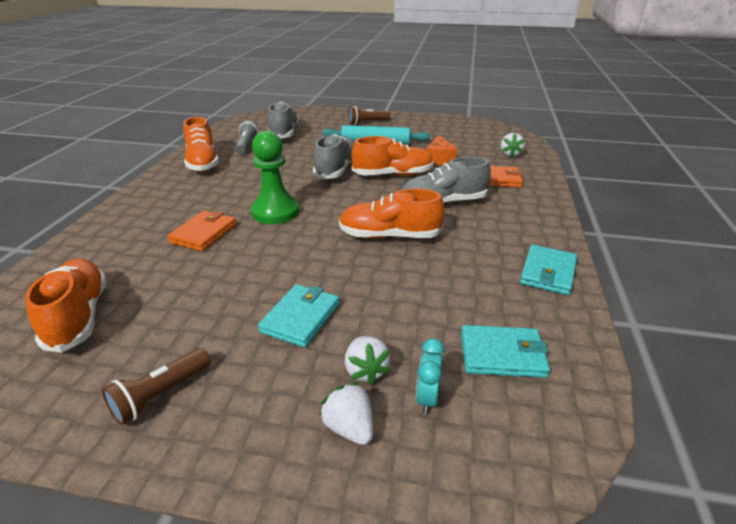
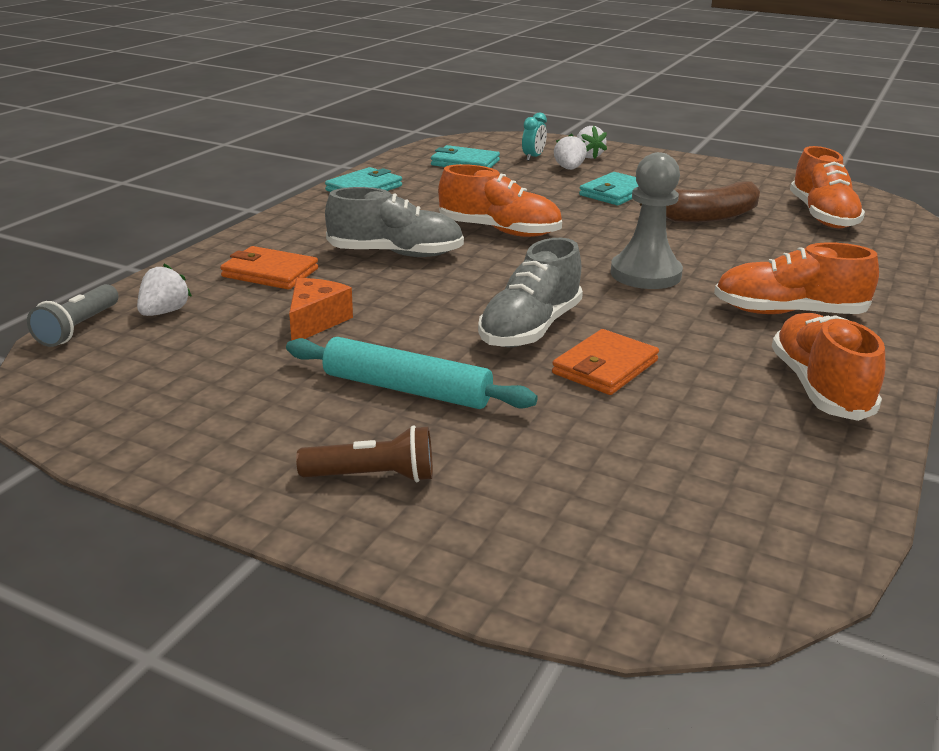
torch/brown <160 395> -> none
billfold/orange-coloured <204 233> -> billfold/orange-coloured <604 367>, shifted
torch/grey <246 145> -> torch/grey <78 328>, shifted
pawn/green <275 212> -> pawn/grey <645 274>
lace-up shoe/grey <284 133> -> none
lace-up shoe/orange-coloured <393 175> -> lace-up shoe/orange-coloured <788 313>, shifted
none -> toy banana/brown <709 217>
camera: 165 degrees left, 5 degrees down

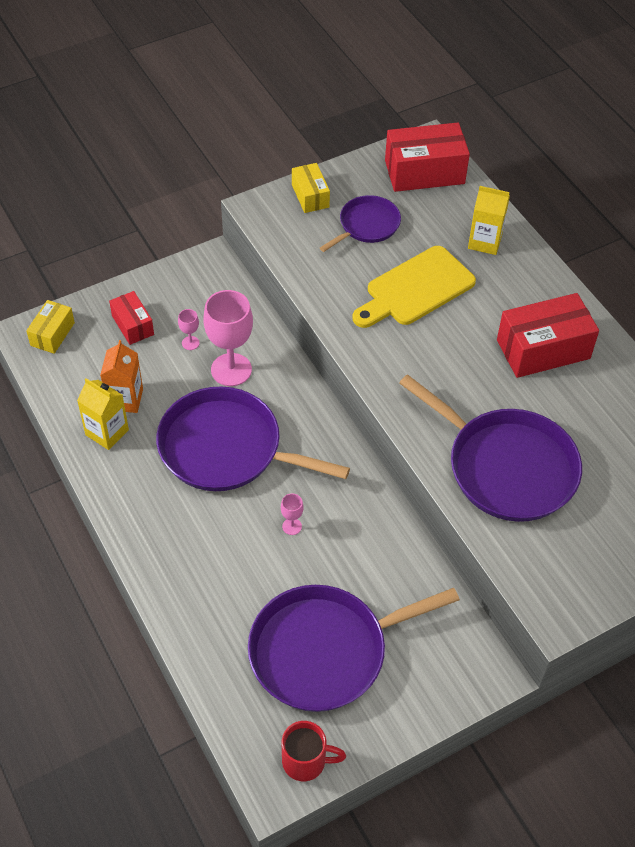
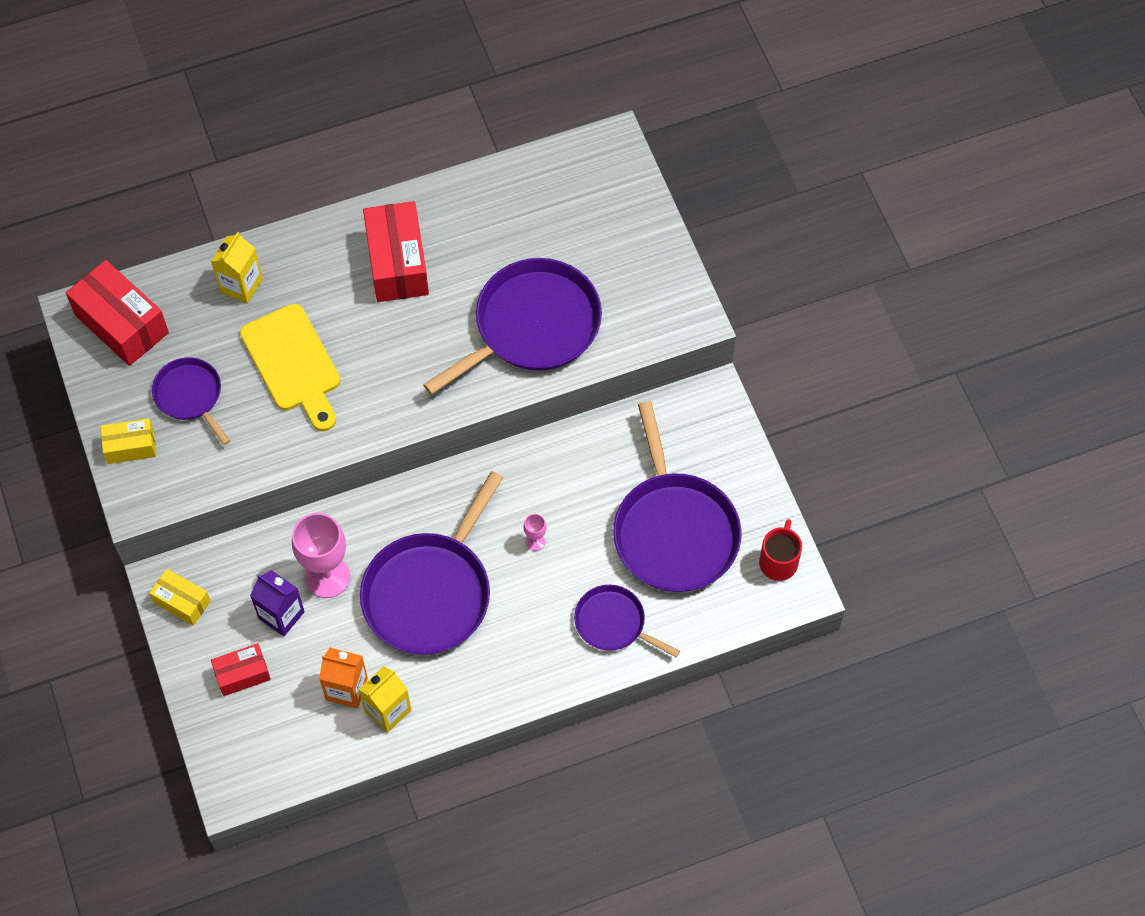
parcel/bright yellow <52 334> -> parcel/bright yellow <182 602>, shifted
chalice/rose-pink <190 343> -> milk carton/royal purple <281 615>
parcel/crimson <424 172> -> parcel/crimson <122 324>, 45 degrees counterclockwise
none -> frying pan/royal purple <613 623>
camera: 80 degrees left, 10 degrees up

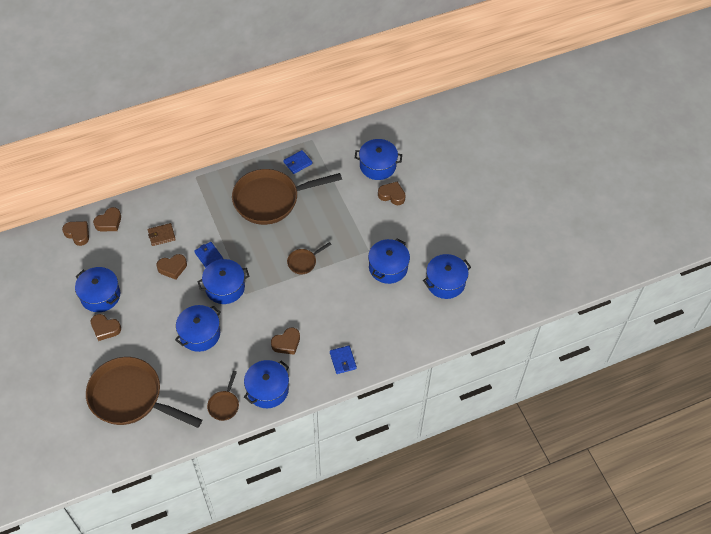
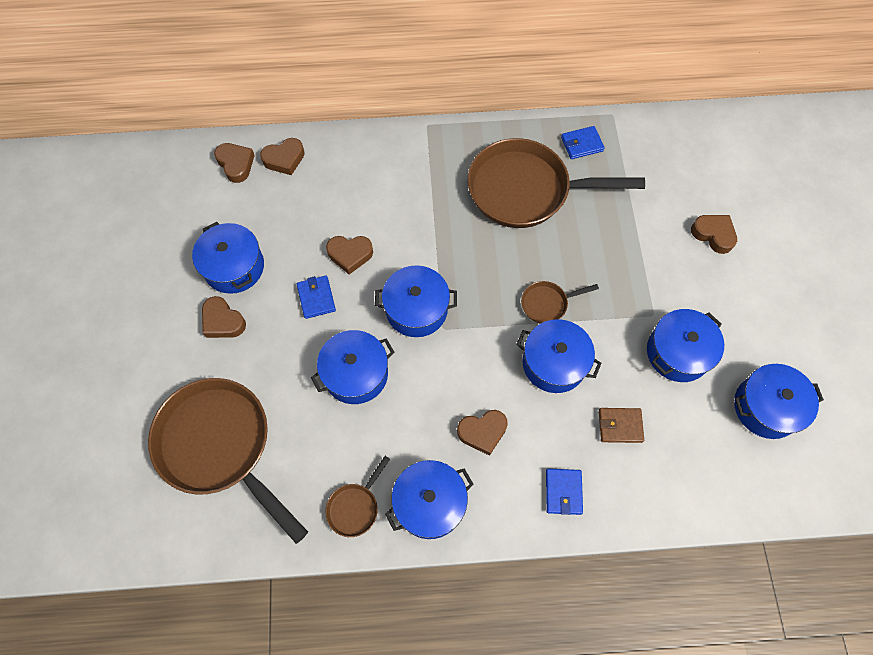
billfold/brown <161 235> -> billfold/brown <620 426>, shifted
billfold/cobalt <209 256> -> billfold/cobalt <316 298>, shifted
stockpot/cobalt <377 166> -> stockpot/cobalt <554 363>, shifted
camera: 20 degrees right, 10 degrees up

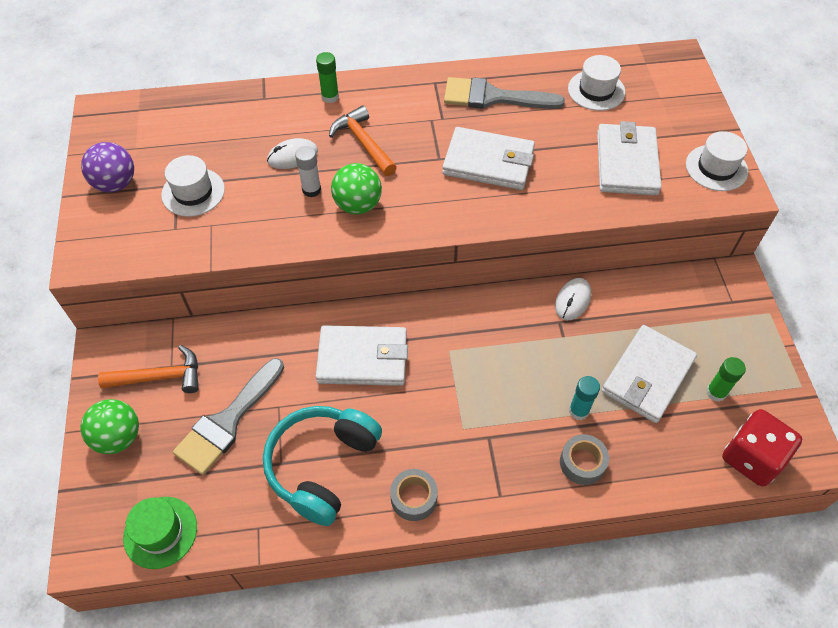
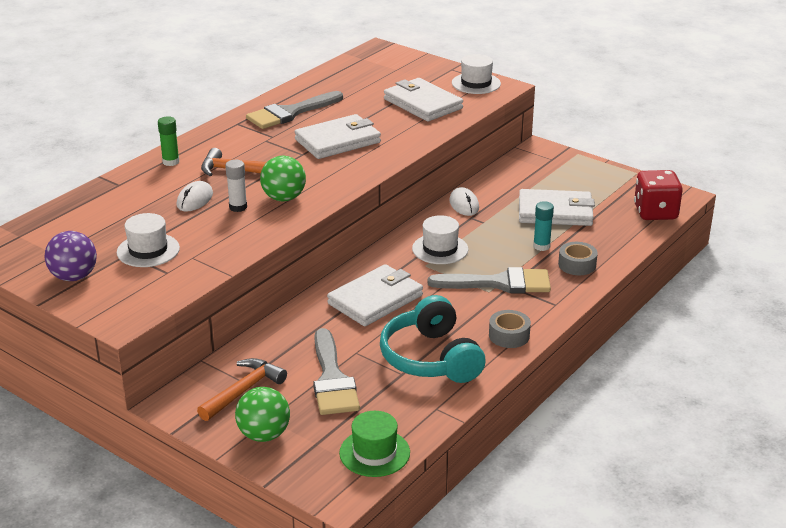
hat/snow-white <596 90> -> hat/snow-white <440 249>, shifted
billfold/snow-white <647 376> -> billfold/snow-white <555 212>, 75 degrees counterclockwise
glue stick/green <716 392> -> none
none -> paintbrush/grey <499 283>
camera: 45 degrees left, 25 degrees down

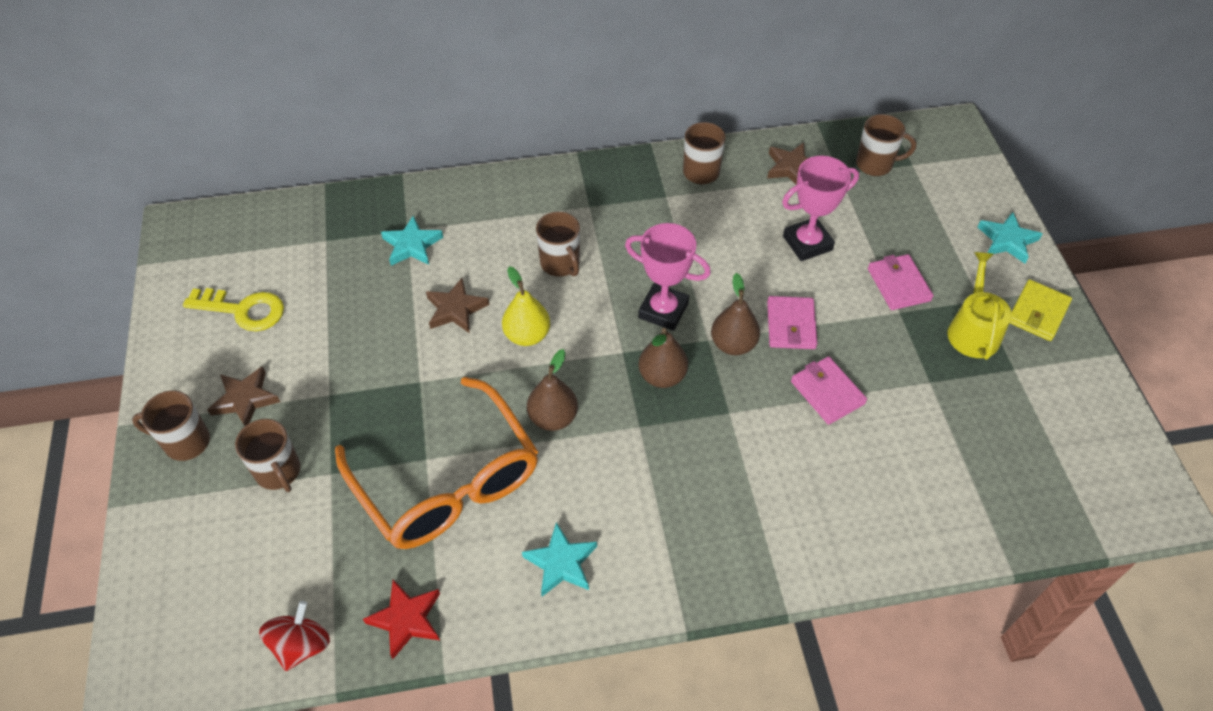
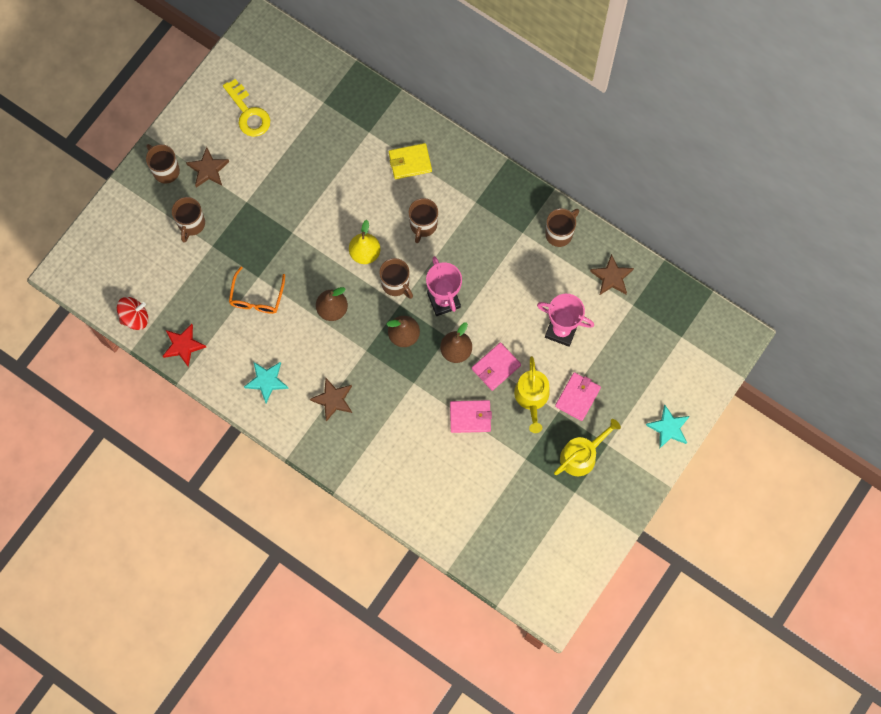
glasses/orange-coloured <447 481> -> glasses/orange-coloured <257 297>, x0.49
five-pointed star/teal <412 245> -> none
five-pointed star/brown <456 309> -> five-pointed star/brown <333 400>, shifted
billfold/rose-pink <827 392> -> billfold/rose-pink <470 417>, 75 degrees clockwise
tea mug/brown <875 164> -> tea mug/brown <396 284>, shifted
billfold/bright yellow <1037 313> -> billfold/bright yellow <410 162>, shifted
none -> watering can/bright yellow <532 397>
camera: 45 degrees right, 20 degrees up

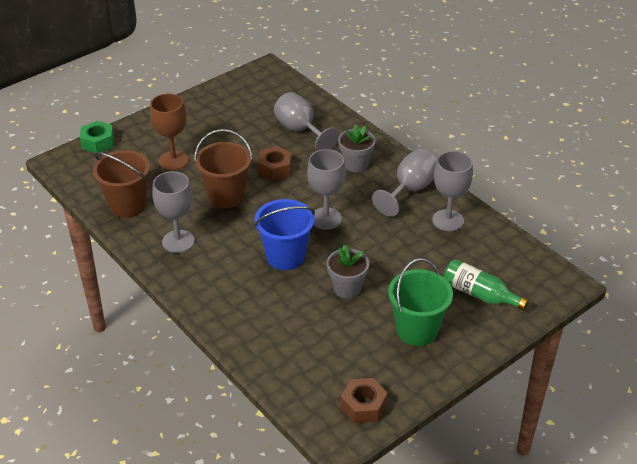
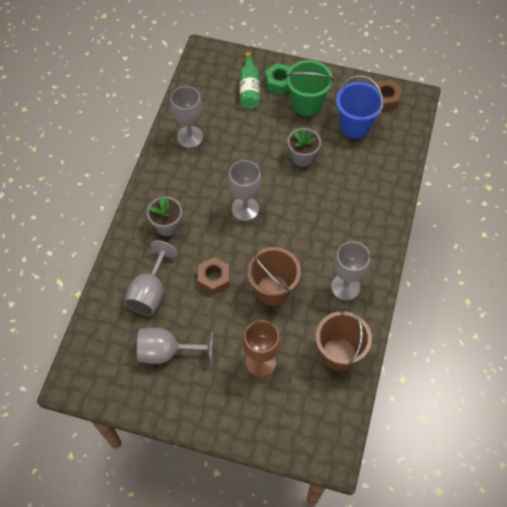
hexagon nut/green <98 142> -> hexagon nut/green <279 82>, shifted
bucket/cobalt <285 256> -> bucket/cobalt <355 126>, shifted
chalice/grey <410 190> -> chalice/grey <167 352>, shifted
camera: 125 degrees left, 20 degrees up

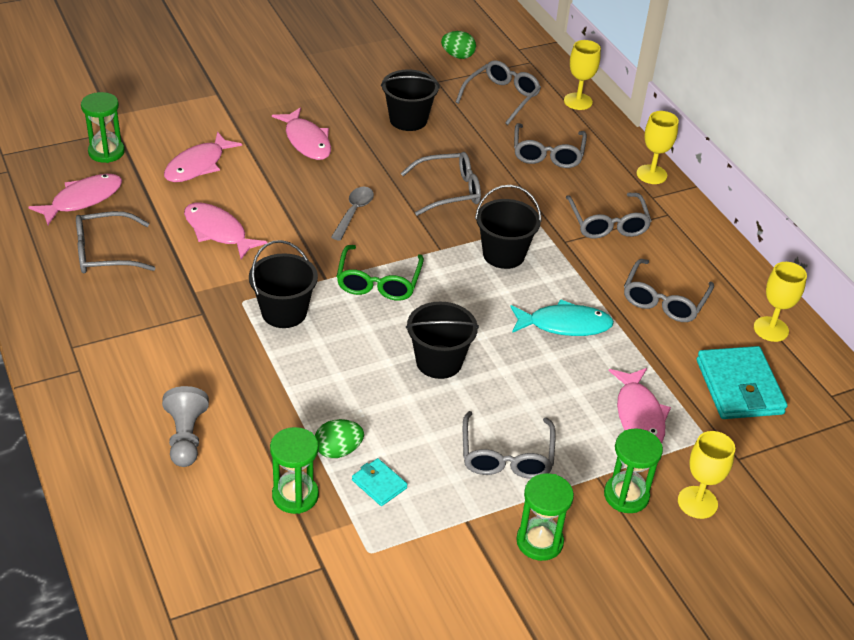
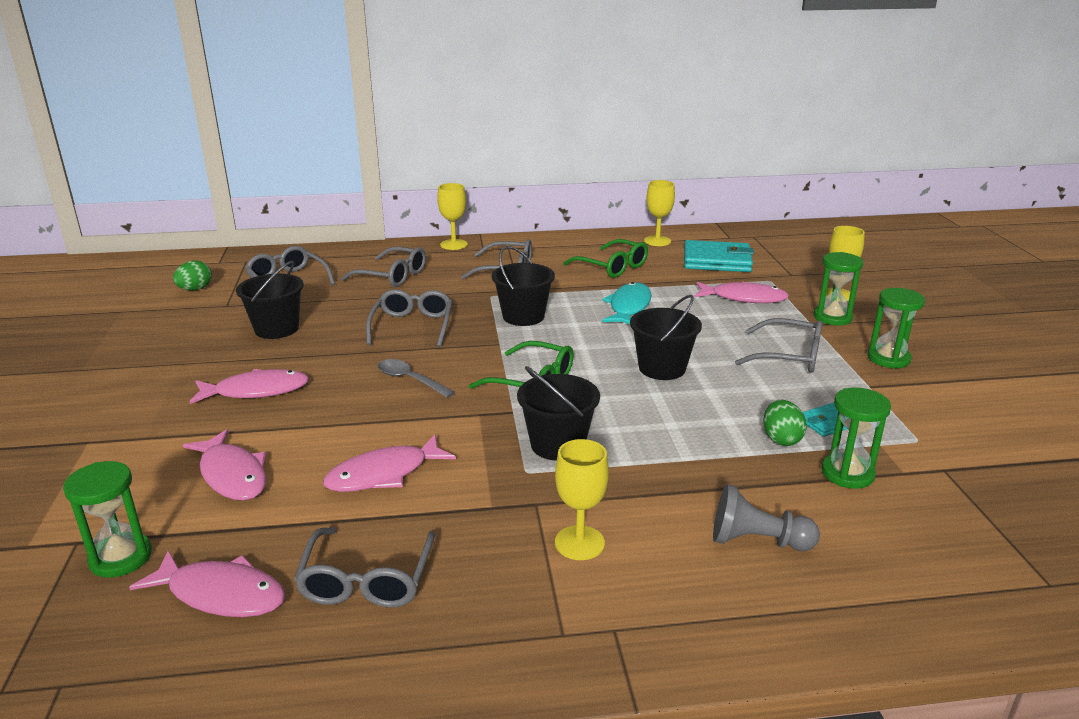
toy fish/rose-pink <83 200> -> toy fish/rose-pink <221 594>, 135 degrees clockwise
chalice/bright yellow <578 101> -> chalice/bright yellow <579 543>, shifted
glasses/grey <664 300> -> glasses/green <612 267>
camera: 70 degrees left, 15 degrees down

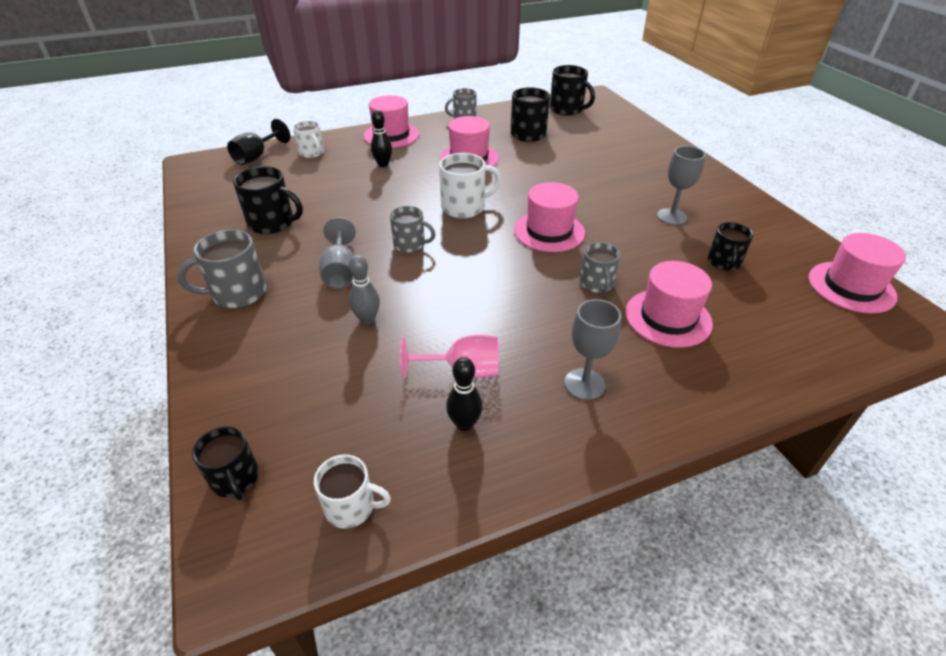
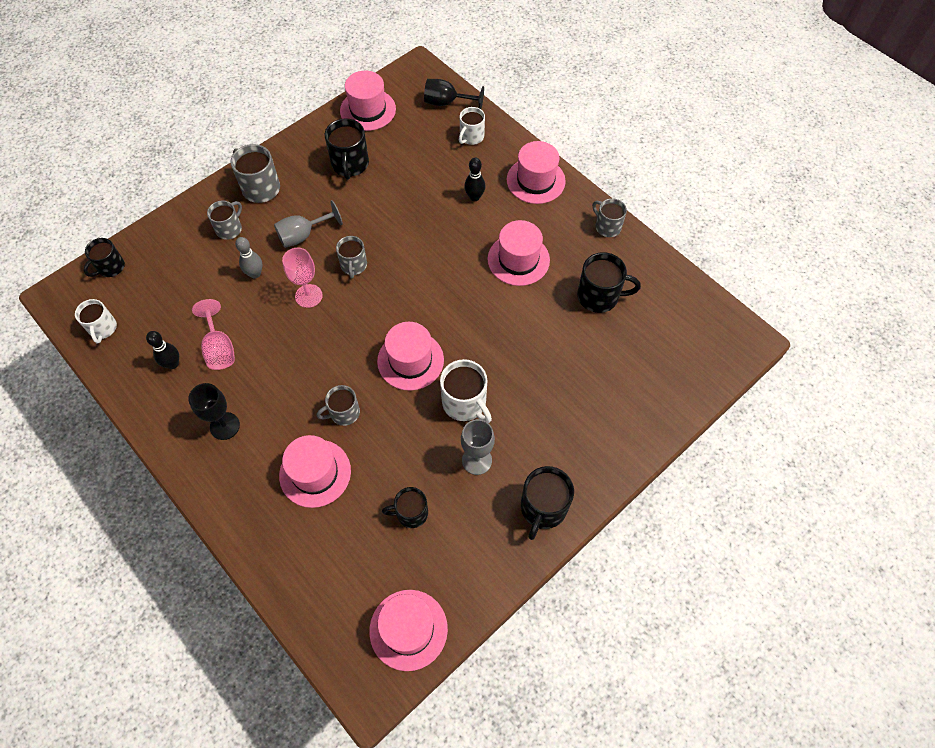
tea mug/snow-white <464 207> -> tea mug/snow-white <465 403>, shifted
tea mug/ebony <567 110> -> tea mug/ebony <543 508>, shifted
chalice/grey <584 384> -> chalice/ebony <224 426>
none -> tea mug/grey <229 229>
none -> chalice/rose-pink <308 296>
none -> hat/rose-pink <368 110>
camera: 70 degrees right, 20 degrees up

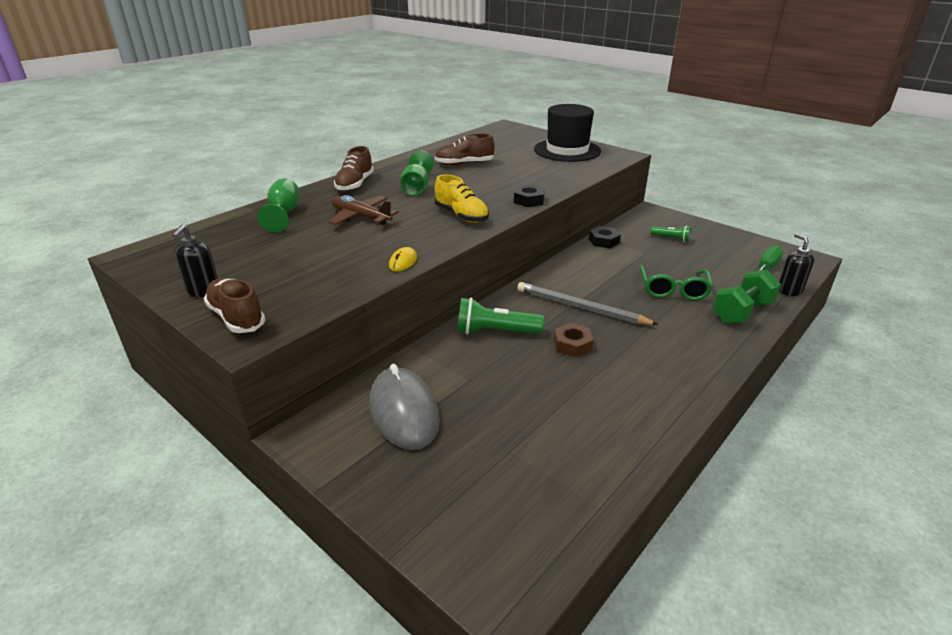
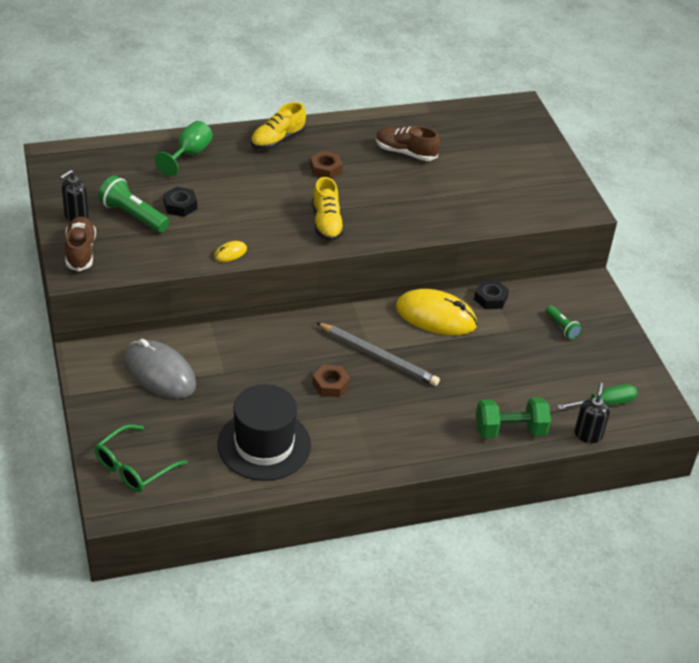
plane/brown <360 217> -> none
lace-up shoe/brown <355 184> -> lace-up shoe/bright yellow <277 140>
mouse/grey <404 412> -> mouse/grey <159 373>, 60 degrees counterclockwise
chalice/green <416 188> -> hexagon nut/brown <325 169>
torch/green <495 332> -> torch/green <133 215>, shifted
hexagon nut/ebony <529 200> -> hexagon nut/ebony <180 206>, shifted
lead pencil/grey <581 307> -> lead pencil/grey <378 356>, 150 degrees clockwise
hat/ebony <567 150> -> hat/ebony <264 445>, shifted
glasses/green <673 289> -> glasses/green <134 467>, shifted
none -> mouse/bright yellow <436 316>
camera: 30 degrees right, 10 degrees up

